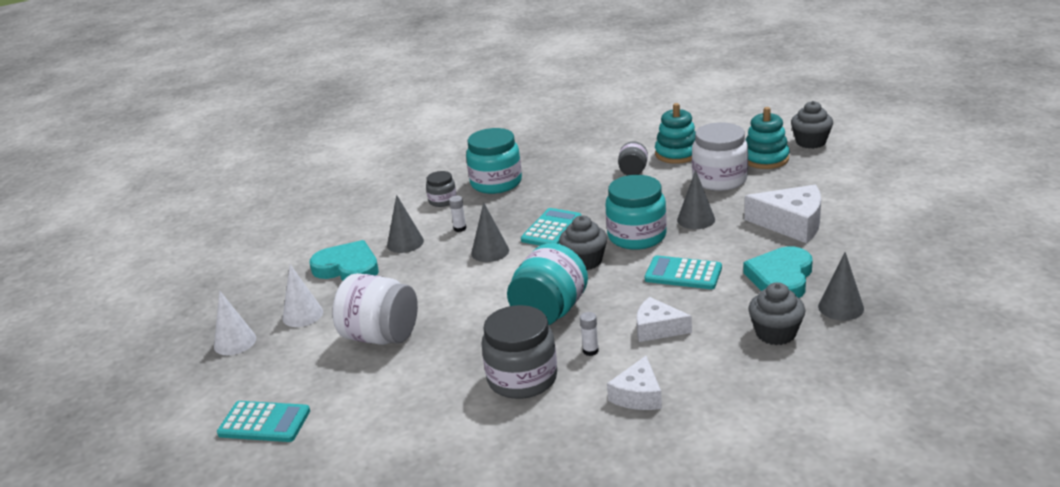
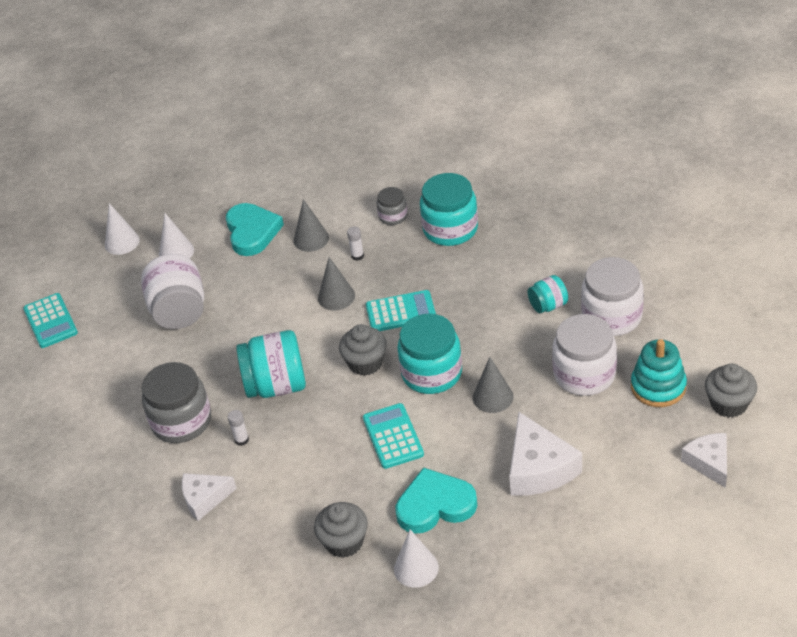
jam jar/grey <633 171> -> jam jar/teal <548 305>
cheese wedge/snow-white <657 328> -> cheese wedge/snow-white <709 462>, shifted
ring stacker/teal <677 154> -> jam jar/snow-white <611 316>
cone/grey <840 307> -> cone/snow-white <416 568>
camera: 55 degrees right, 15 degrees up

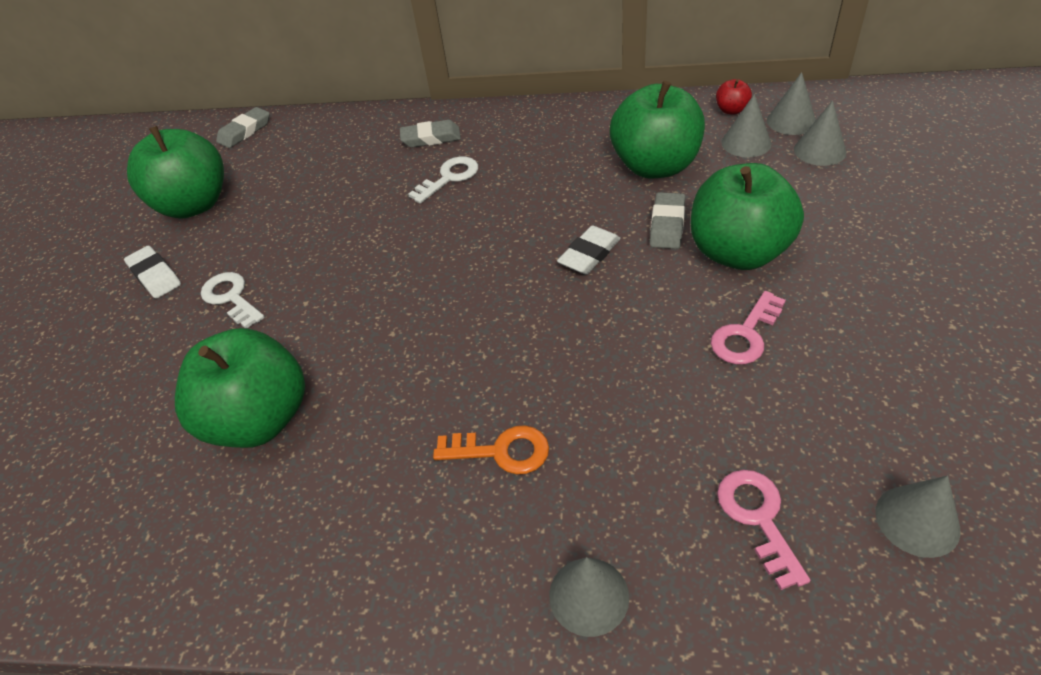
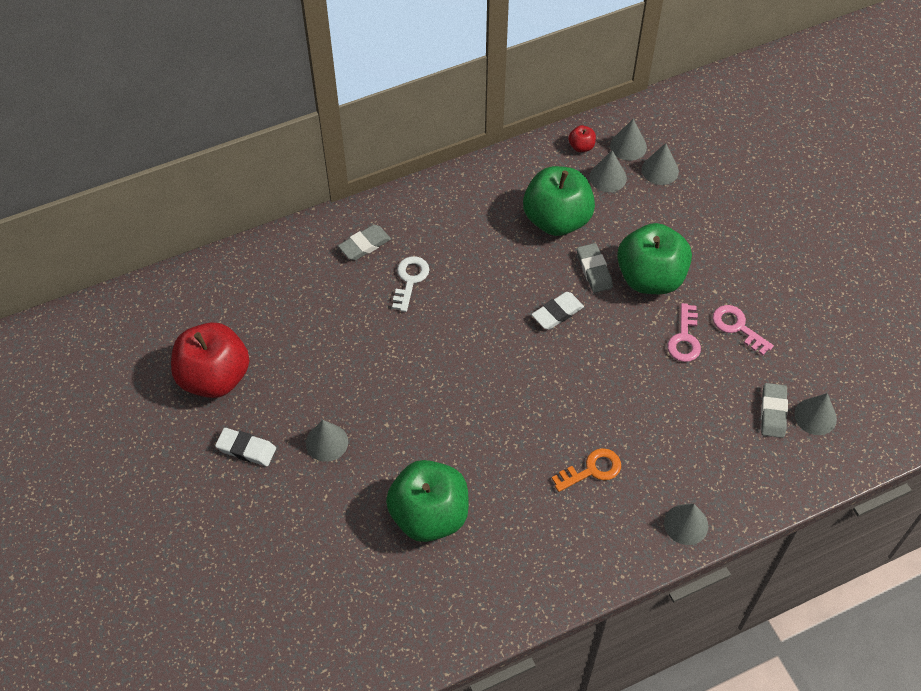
toy apple/green <194 205> -> toy apple/crimson <215 377>
latchkey/snow-white <231 297> -> cone/grey <327 442>
pencil eraser/grey <245 131> -> pencil eraser/grey <773 412>, shifted
pencil eraser/snow-white <589 254> -> pencil eraser/snow-white <557 313>, 45 degrees clockwise
latchkey/rose-pink <758 518> -> latchkey/rose-pink <737 327>, shifted
camera: 35 degrees left, 10 degrees up

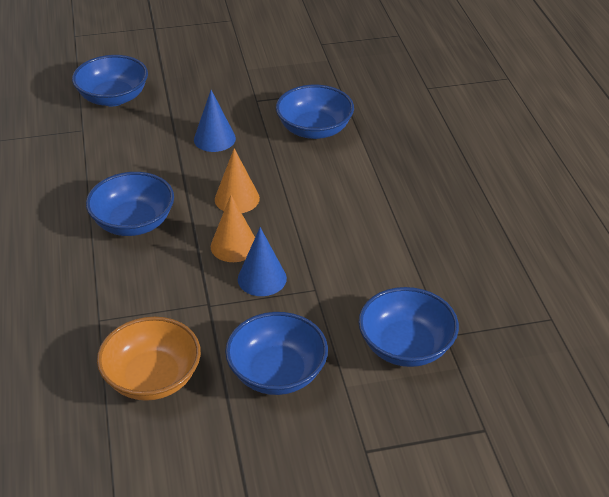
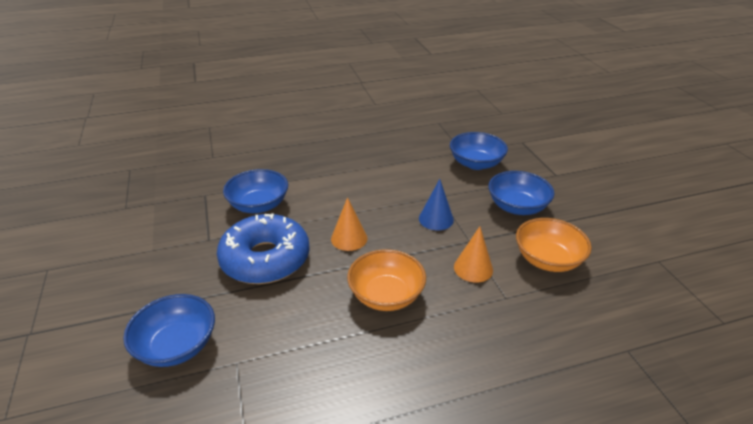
bowl/cobalt <133 222> -> bowl/orange-coloured <386 295>
cone/cobalt <214 139> -> donut/cobalt <265 259>
cone/orange-coloured <234 246> -> cone/orange-coloured <473 268>, shifted
camera: 95 degrees left, 5 degrees down

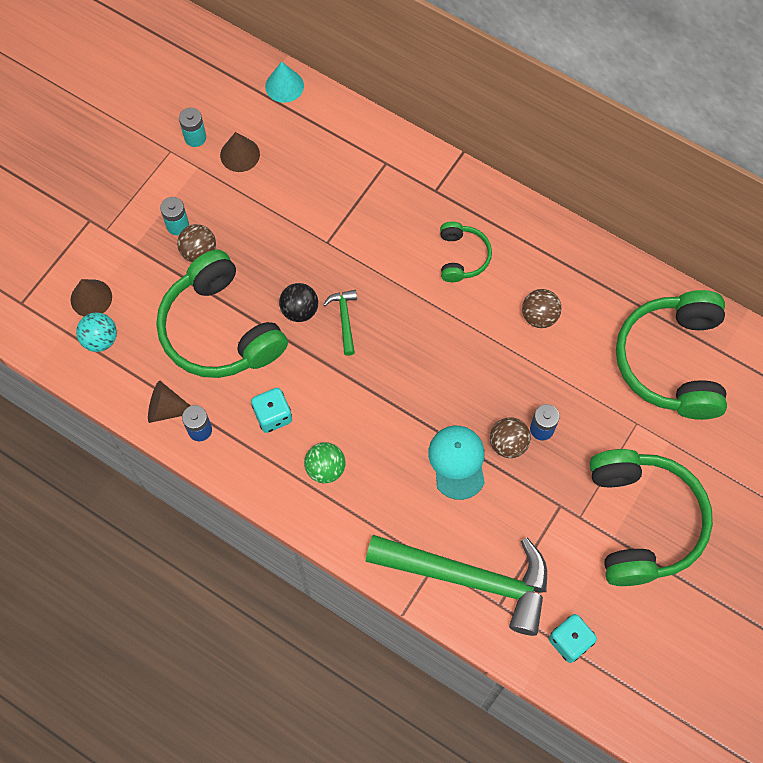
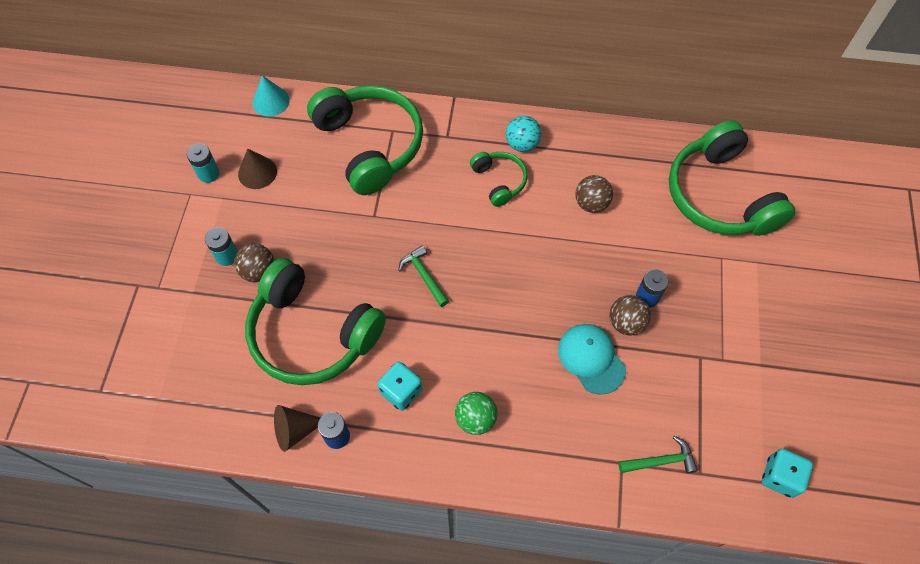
cone/brown <91 298> -> none
sphere/teal <100 339> -> sphere/teal <522 144>, shifted
sphere/ebony <300 310> -> none
claw hammer/green <470 578> -> claw hammer/green <661 461>, x0.40
headset/green <642 521> -> headset/green <370 145>, shifted
camera: 25 degrees left, 5 degrees down

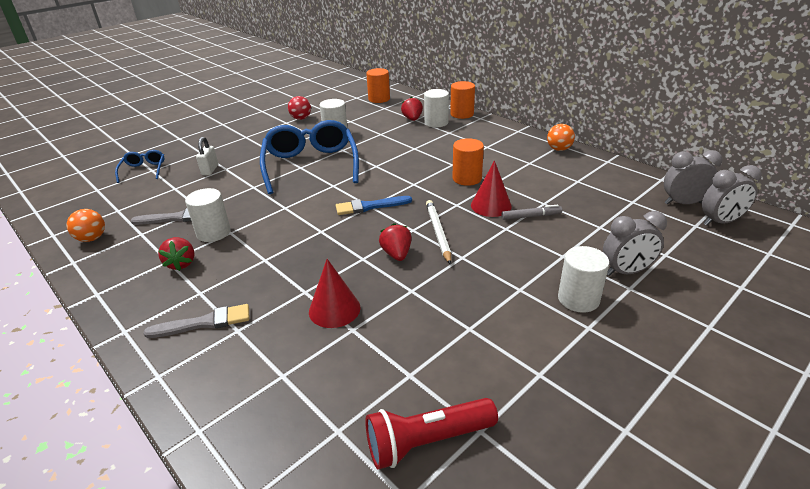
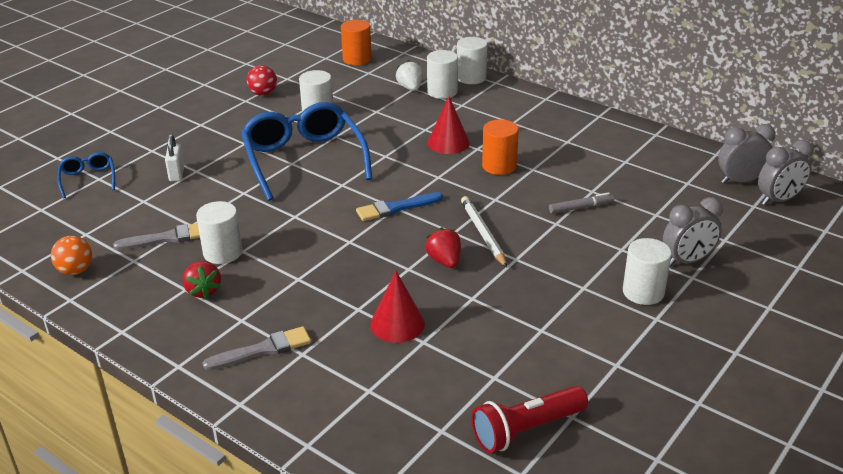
strawberry/crimson <412 119> -> strawberry/snow-white <410 88>
cylinder shape/orange-coloured <462 114> -> cylinder shape/snow-white <471 78>
cone/crimson <491 205> -> cone/crimson <448 143>, shifted
sphere/orange-coloured <559 149> -> none
camera: 10 degrees left, 0 degrees up

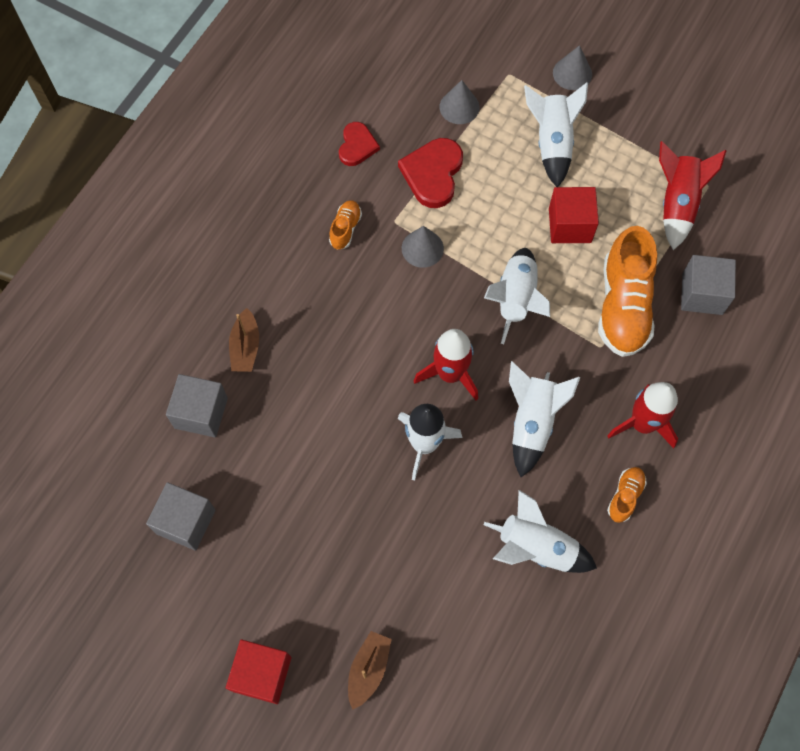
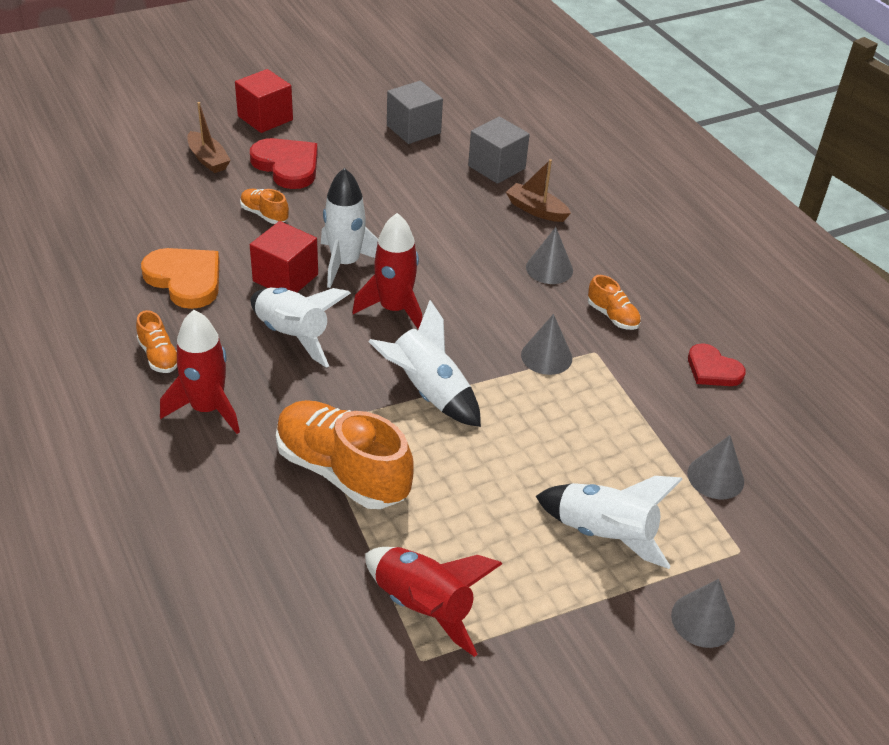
heart shape/crimson <433 174> -> heart shape/crimson <287 166>, shifted
rocket/snow-white <536 548> -> heart shape/orange-coloured <185 279>
cube/crimson <570 225> -> cube/crimson <285 278>, shifted
cube/grey <702 294> -> none
none -> lace-up shoe/orange-coloured <264 215>
none -> cone/grey <549 268>
camera: 120 degrees right, 25 degrees down

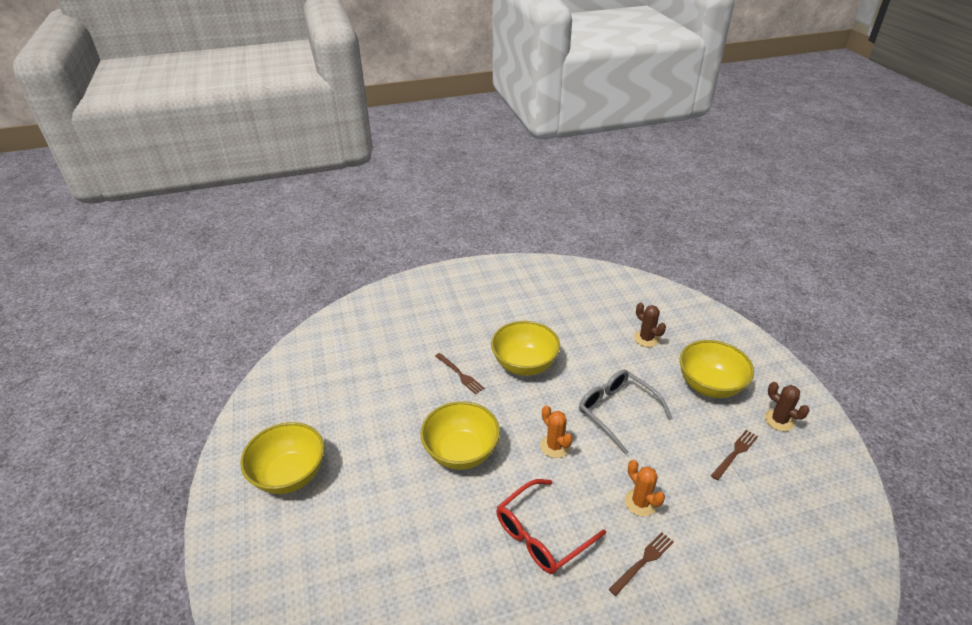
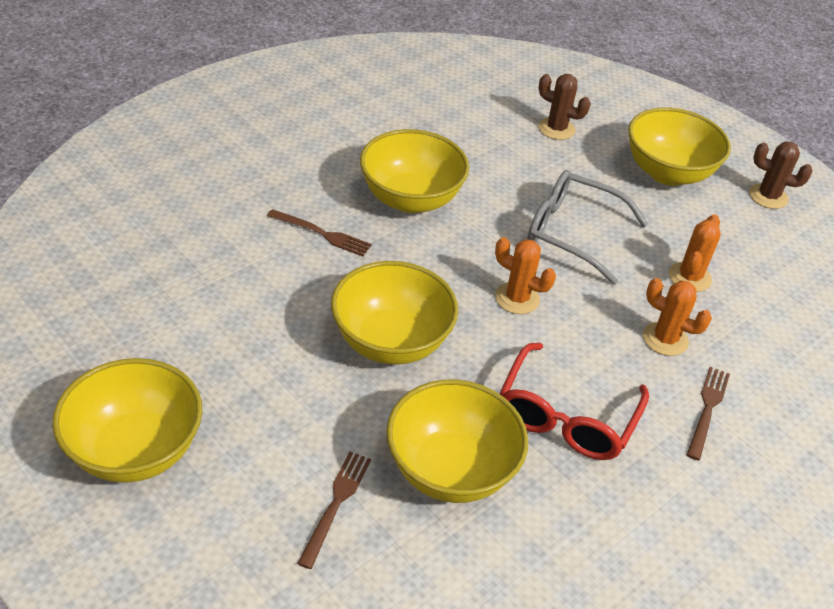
dinner fork/brown <735 453> -> dinner fork/brown <336 504>, shifted
none -> bowl/bright yellow <450 470>
none -> cactus/orange-coloured <689 277>
camera: 30 degrees left, 5 degrees up

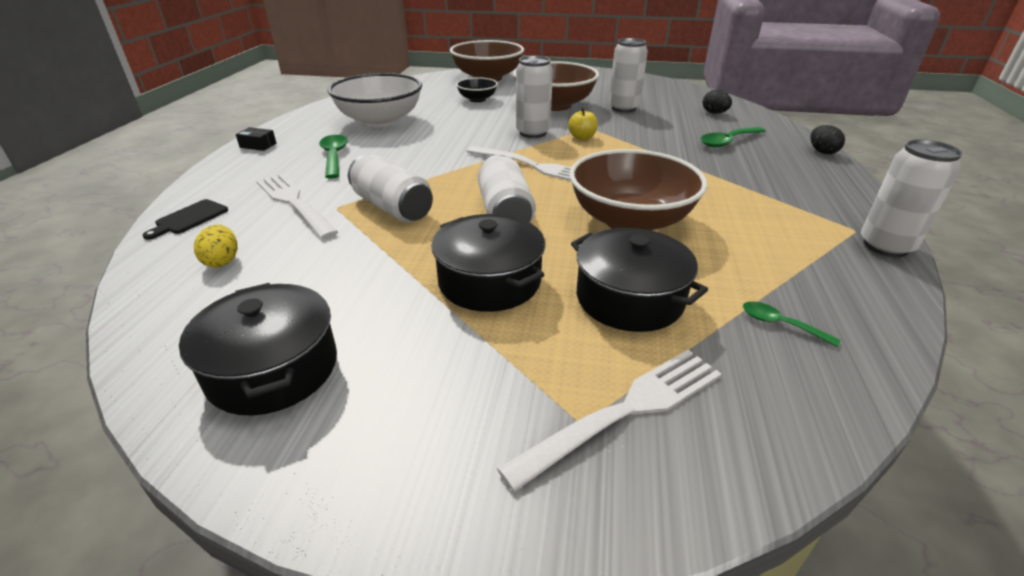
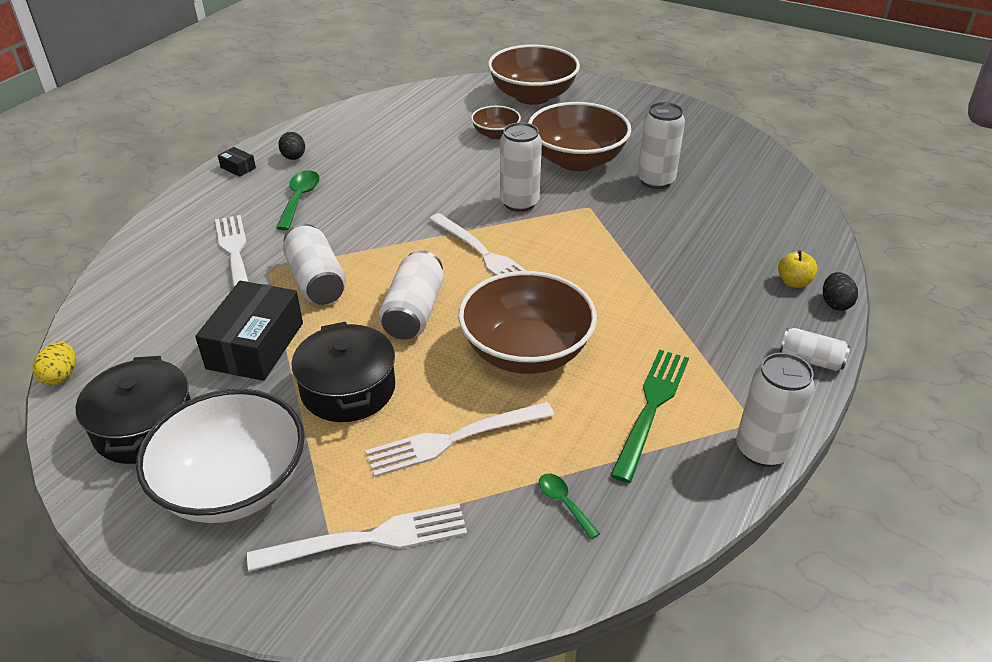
cutting board/ebony <189 218> -> none
toy egg/bright yellow <222 261> -> toy egg/bright yellow <61 376>, shifted
bowl/snow-white <380 121> -> bowl/snow-white <233 486>, shifted
bowl/ebony <477 99> -> bowl/brown <495 134>
toy apple/bright yellow <582 137> -> toy apple/bright yellow <793 282>, shifted
stockpot/ebony <629 298> -> dinner fork/snow-white <453 440>
teaspoon/green <728 142> -> none
toy egg/ebony <714 113> -> toy egg/ebony <294 158>, shifted
none -> parcel/ebony <255 345>
none -> dinner fork/green <651 407>
none -> soda can/snow-white <810 360>
camera: 20 degrees right, 5 degrees up

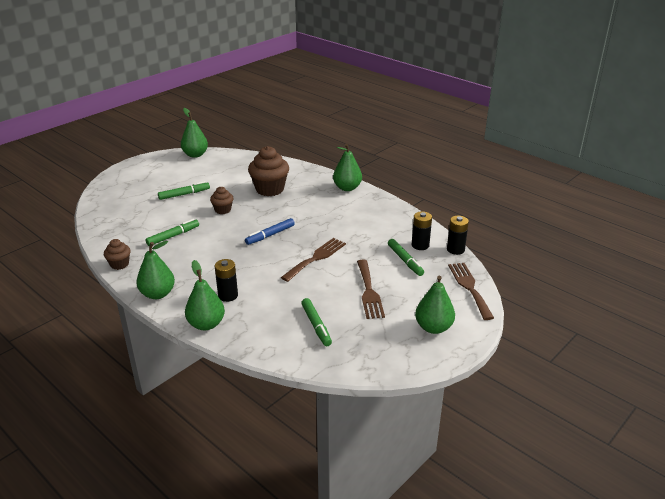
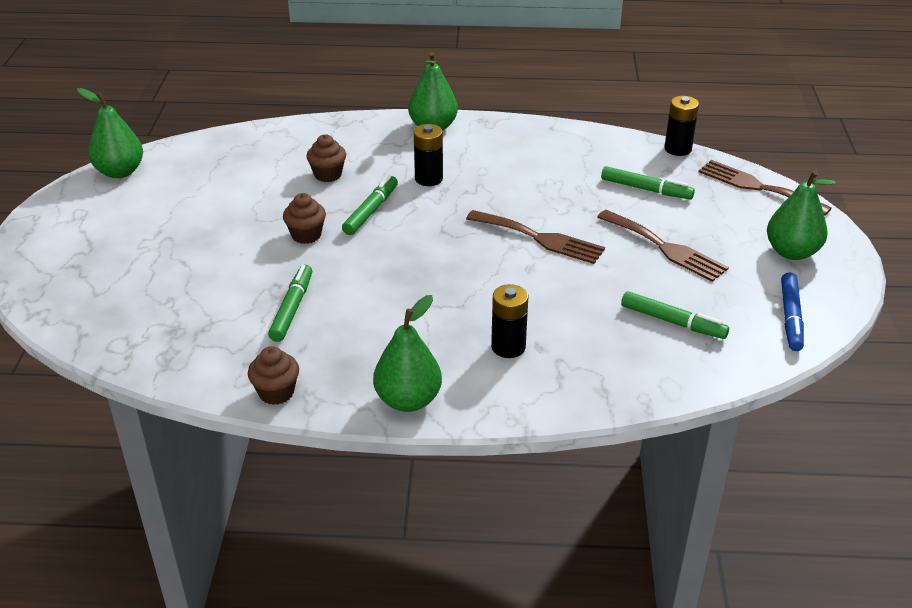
felt pen/green <184 194> -> felt pen/green <371 211>, shifted
pear fruit/green <206 324> -> none
felt pen/cobalt <270 235> -> felt pen/cobalt <790 317>, shifted
fairy cake/brown <269 189> -> fairy cake/brown <328 175>, x0.54
dinner fork/brown <316 258> -> dinner fork/brown <540 238>, 120 degrees clockwise
battery/ebony <420 245> -> battery/ebony <428 179>, shifted
camera: 40 degrees left, 5 degrees up

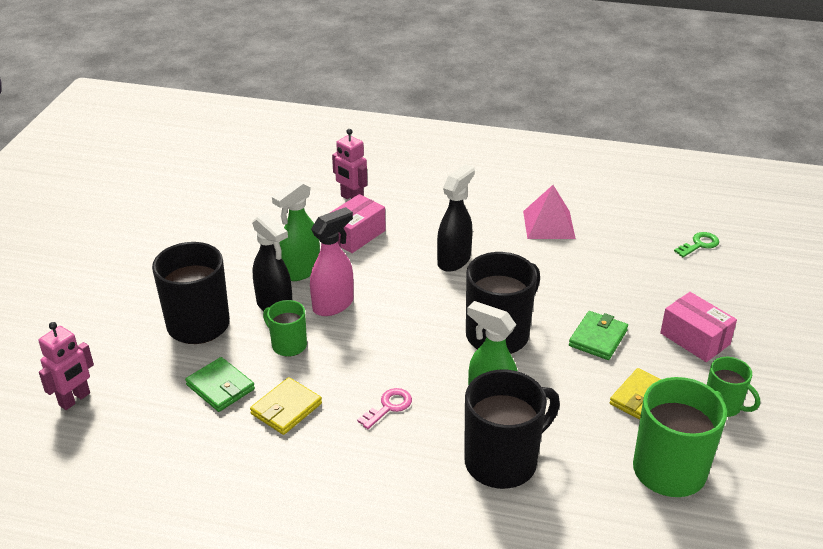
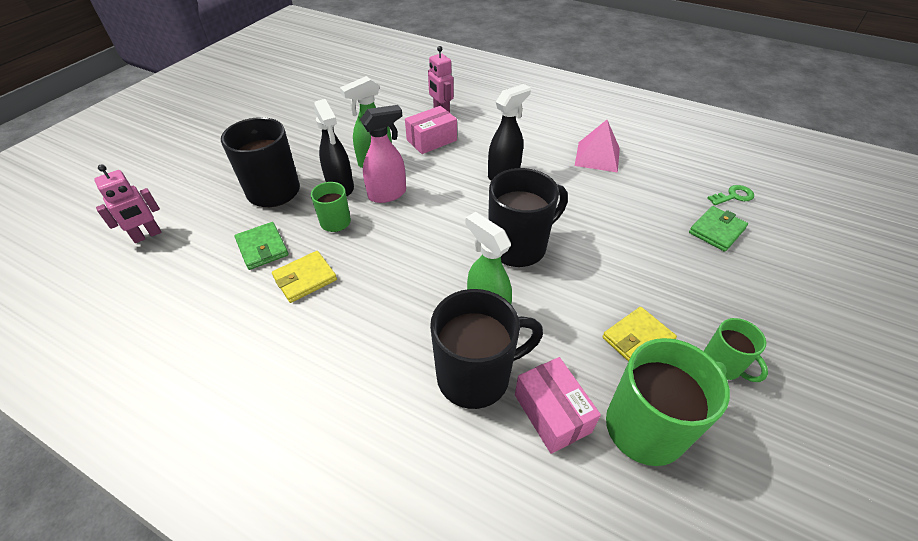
latchkey/rose-pink <388 407> -> none
billfold/green <598 338> -> billfold/green <716 231>, shifted
parcel/rose-pink <695 339> -> parcel/rose-pink <552 413>, shifted
camera: 15 degrees right, 10 degrees up

